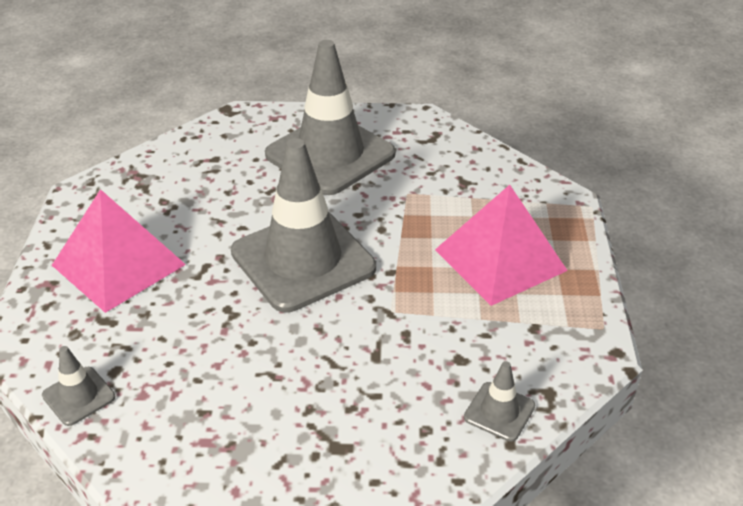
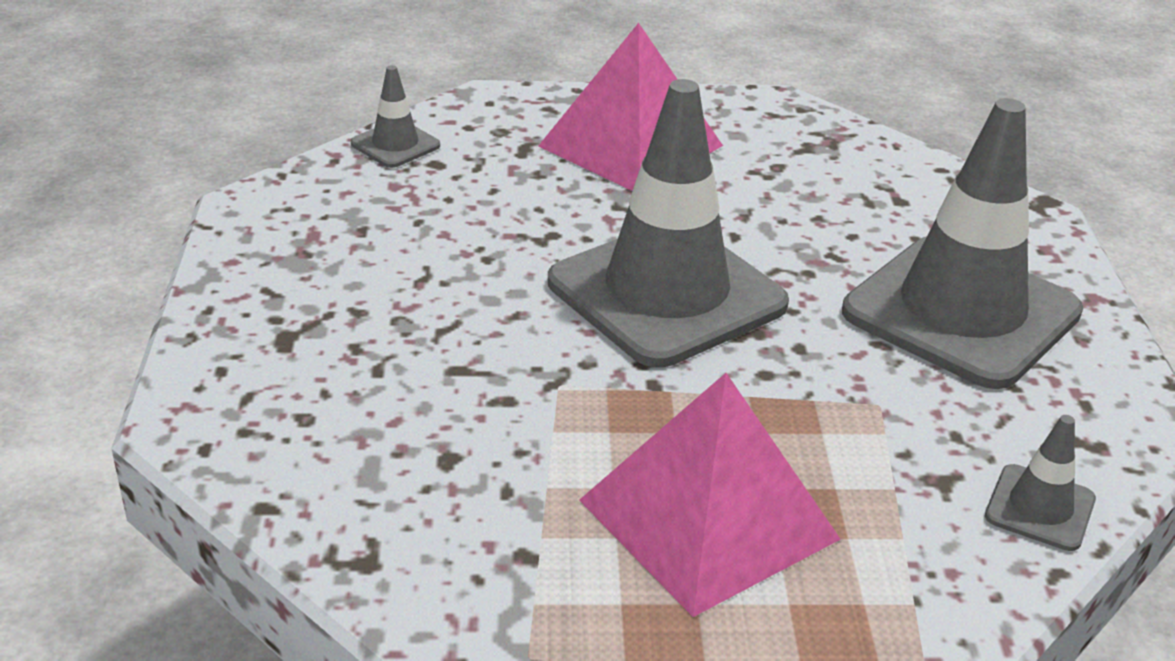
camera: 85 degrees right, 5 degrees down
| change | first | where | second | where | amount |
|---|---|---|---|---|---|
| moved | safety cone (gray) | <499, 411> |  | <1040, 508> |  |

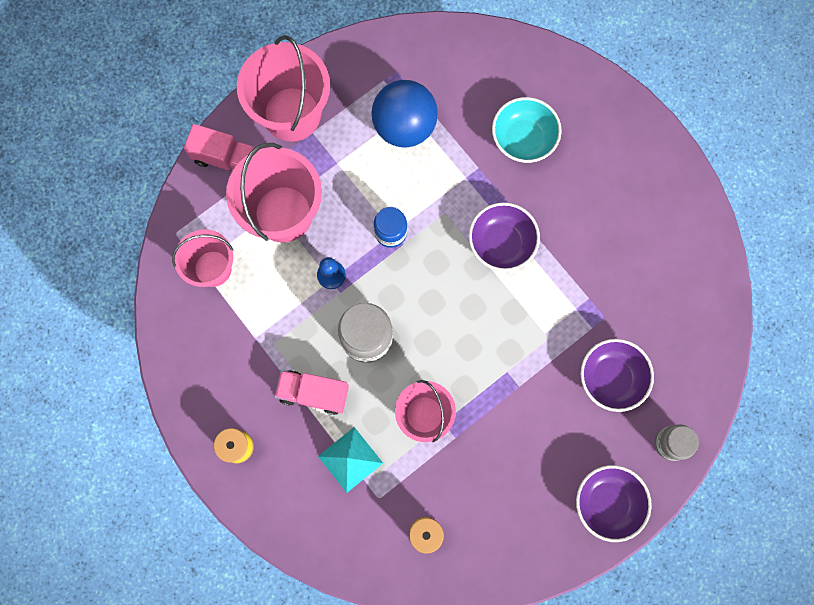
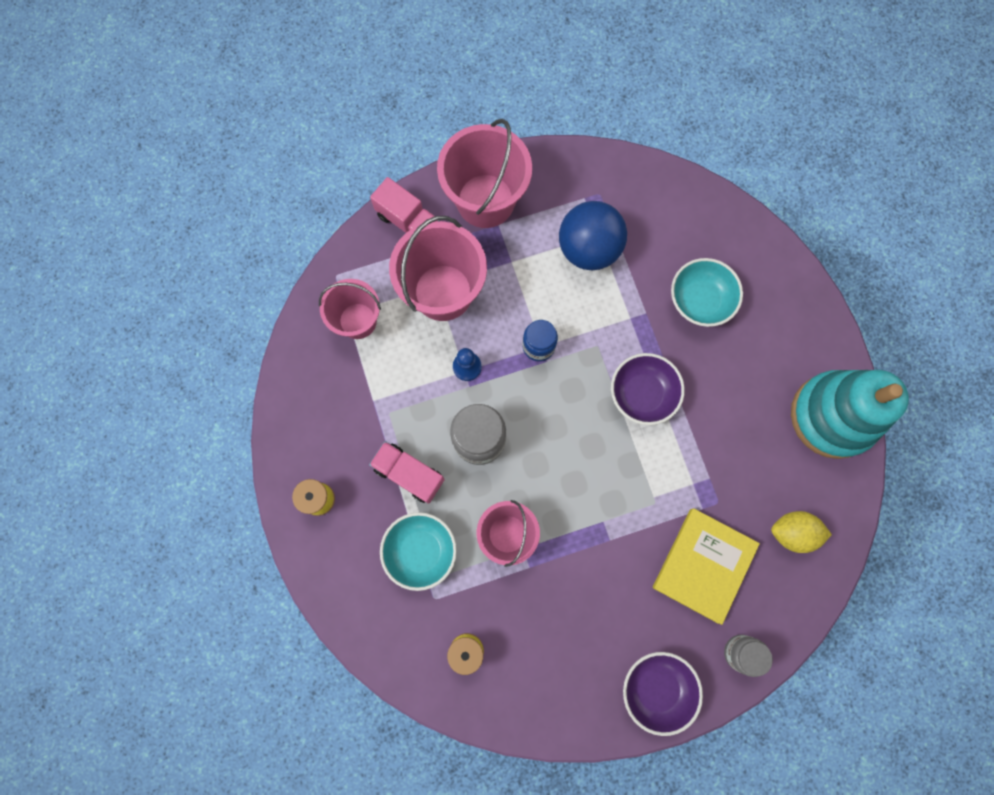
camera: 20 degrees right, 0 degrees up
| change | first | where | second | where | amount |
|---|---|---|---|---|---|
| added |  |  | toy lemon (golden) | <793, 532> |  |
| added |  |  | stacking toy (aqua) | <833, 416> |  |
| replaced | pyramid shape (aqua) | <350, 459> | bowl (aqua) | <421, 551> |  |
| replaced | bowl (royal purple) | <611, 378> | hardback (golden) | <704, 565> |  |

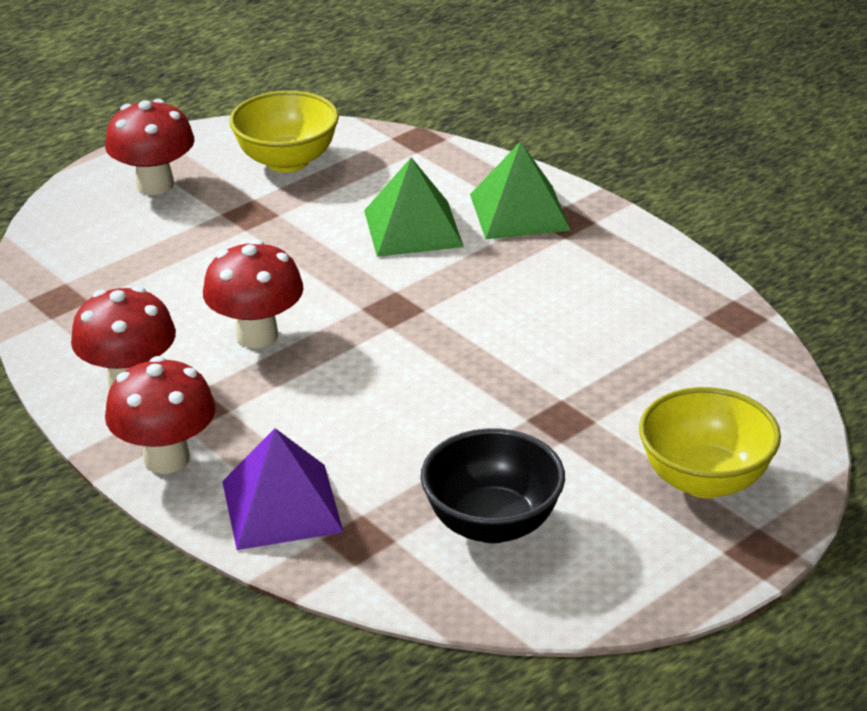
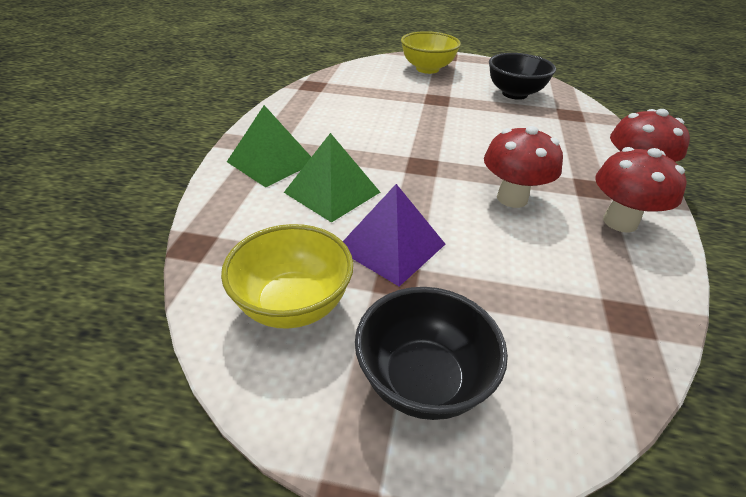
camera: 130 degrees left, 5 degrees up
| change | first | where | second | where | amount |
|---|---|---|---|---|---|
| moved | pyramid shape (royal purple) | <281, 506> |  | <391, 246> |  |
| replaced | fungus (red) | <155, 185> | bowl (ebony) | <423, 380> |  |

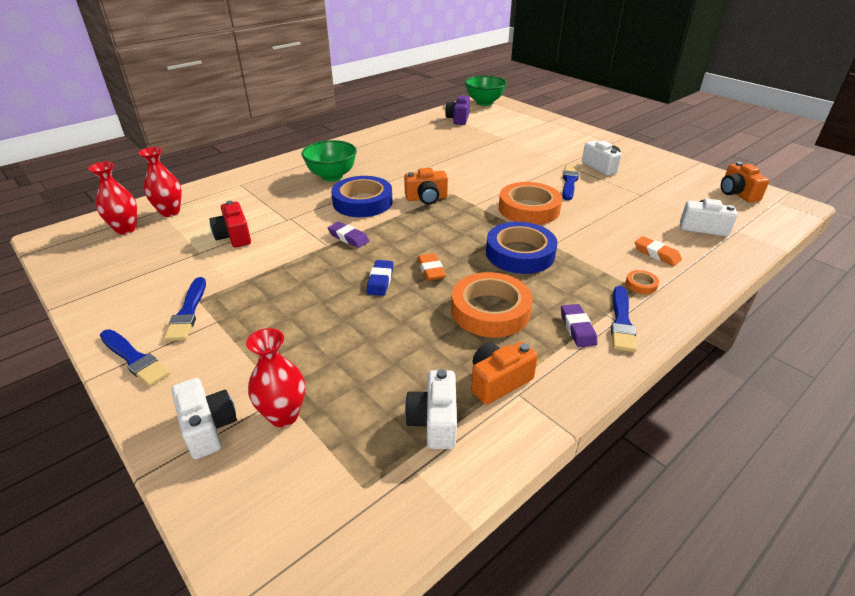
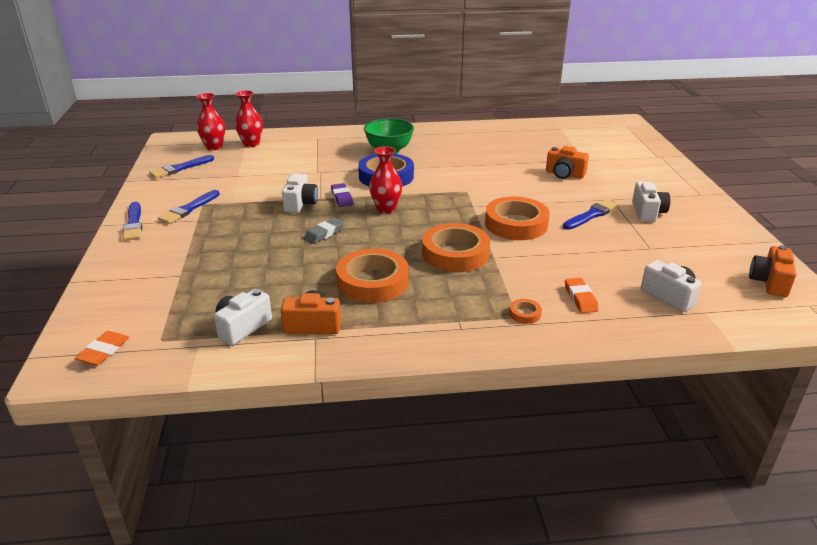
camera: 35 degrees right, 5 degrees down
| change | first | where | second | where | amount |
|---|---|---|---|---|---|
| removed | compact camera (red) | <234, 236> |  |  |  |
| removed | compact camera (royal purple) | <458, 119> |  |  |  |
| removed | bowl (emerald) | <484, 103> |  |  |  |
| removed | gum eraser (royal purple) | <577, 328> |  |  |  |
| moved | compact camera (white) | <208, 428> |  | <300, 204> |  |
| moved | flower vase (red) | <283, 415> |  | <386, 209> |  |
| moved | compact camera (bright orange) | <426, 198> |  | <564, 174> |  |
| moved | gum eraser (bright orange) | <431, 270> |  | <104, 351> |  |
| moved | paintbrush (blue) | <621, 322> |  | <180, 168> |  |
| recoloured | gum eraser (blue) | <380, 281> | gum eraser (gray) | <324, 233> |  |
| recoloured | tape (blue) | <520, 253> | tape (bright orange) | <455, 253> |  |

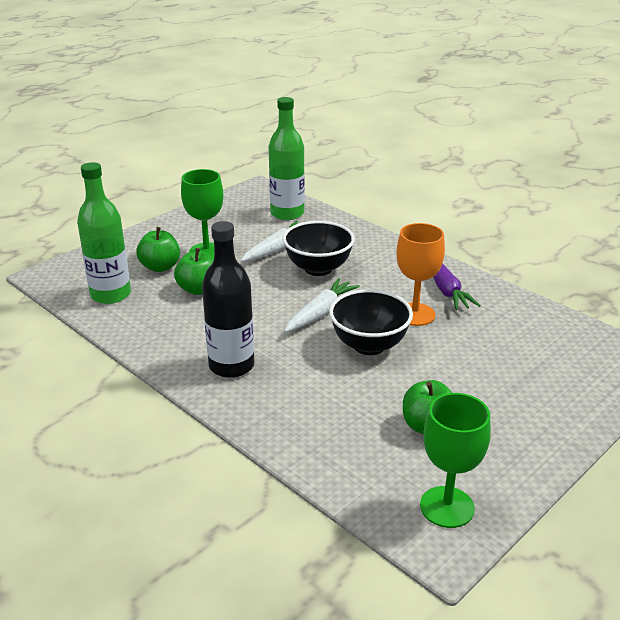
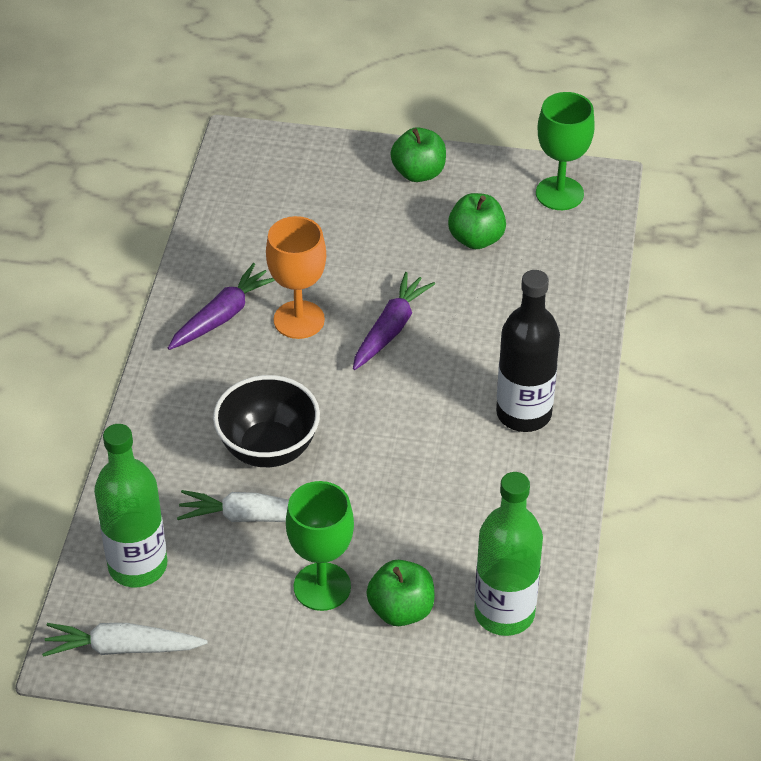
camera: 125 degrees left, 15 degrees up
| change | first | where | second | where | amount |
|---|---|---|---|---|---|
| moved | toy apple (emerald) | <198, 289> |  | <418, 173> |  |
| moved | root vegetable (white) | <320, 313> |  | <123, 648> |  |
| replaced | bowl (ebony) | <369, 345> | root vegetable (royal purple) | <390, 329> |  |

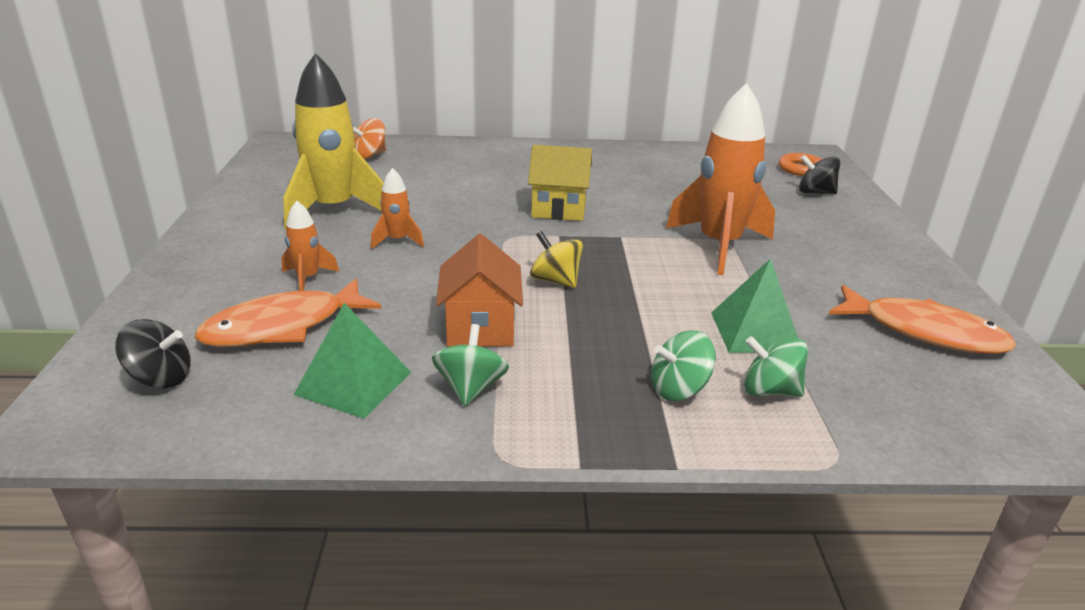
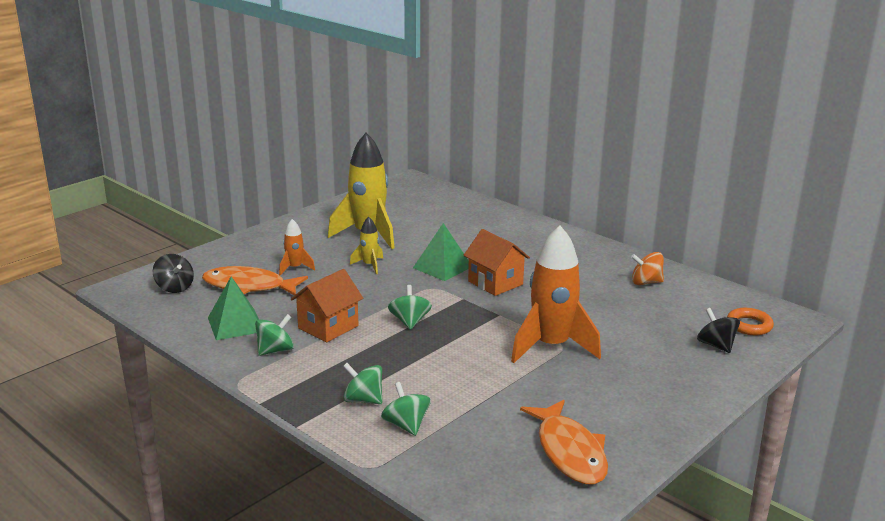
camera: 45 degrees right, 5 degrees down
| change | first | where | second | where | amount |
|---|---|---|---|---|---|
| moved | spinning top (bright orange) | <369, 155> |  | <646, 282> |  |
| moved | pyramid shape (emerald) | <755, 331> |  | <442, 267> |  |
| recoloured | toy rocket (bright orange) | <397, 241> | toy rocket (golden) | <369, 265> |  |
| recoloured | toy house (golden) | <559, 209> | toy house (bright orange) | <495, 283> |  |
| recoloured | spinning top (golden) | <555, 280> | spinning top (emerald) | <409, 322> |  |

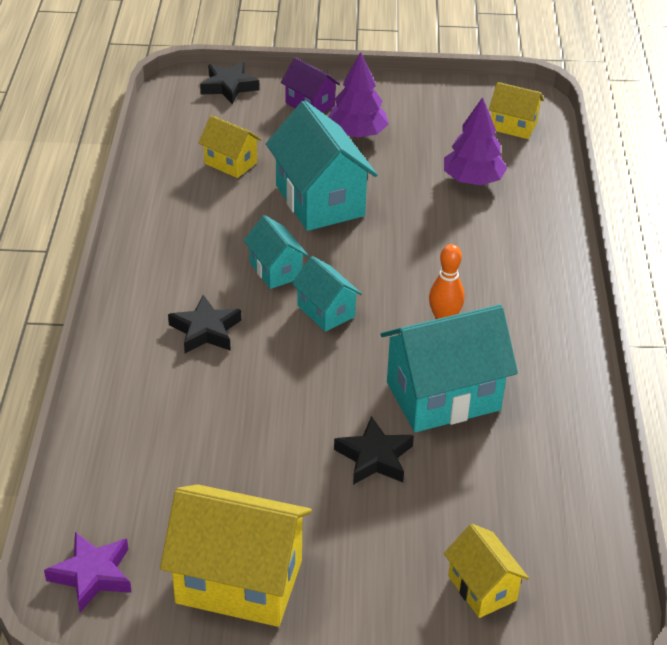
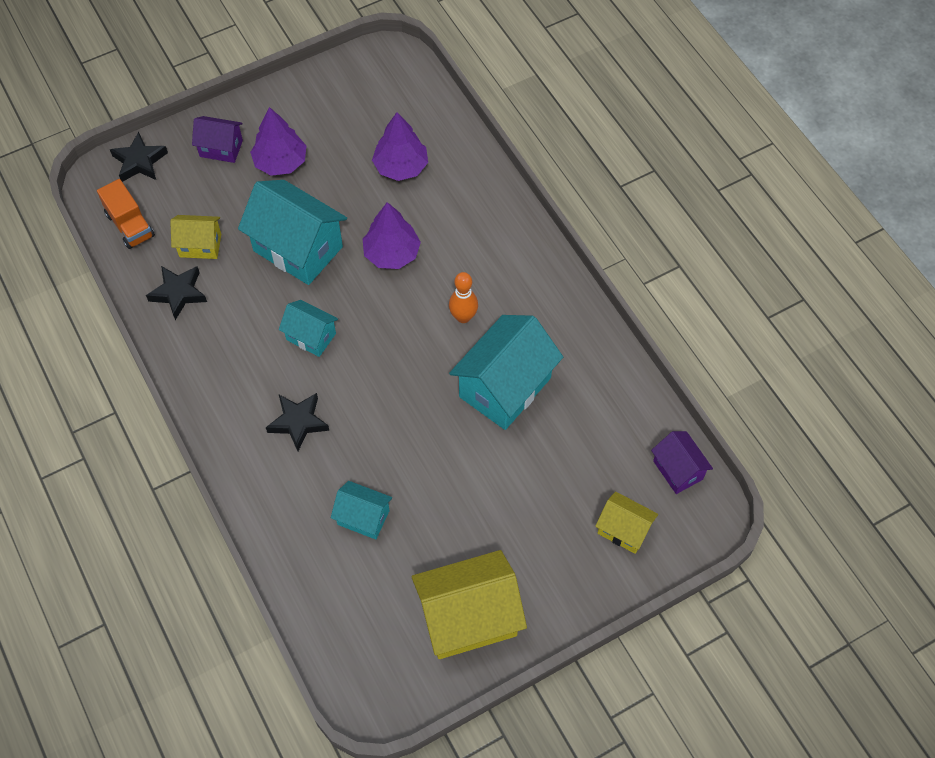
camera: 30 degrees left, 20 degrees up
| change | first | where | second | where | amount |
|---|---|---|---|---|---|
| removed | star shape (royal purple) | <92, 575> |  |  |  |
| removed | toy house (golden) | <513, 126> |  |  |  |
| added |  |  | lorry (bright orange) | <130, 225> |  |
| added |  |  | toy tree (royal purple) | <392, 253> |  |
| added |  |  | toy house (royal purple) | <678, 470> |  |
| moved | toy house (aqua) | <326, 311> |  | <363, 517> |  |
| moved | star shape (ebony) | <374, 457> |  | <178, 293> |  |

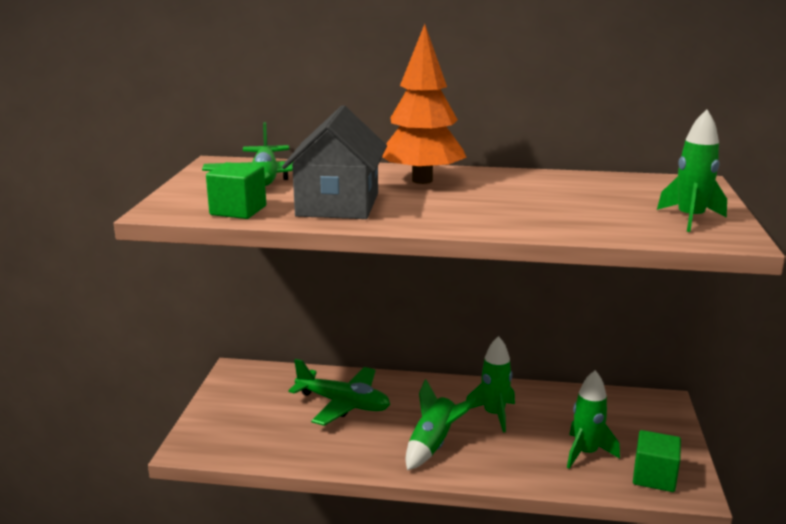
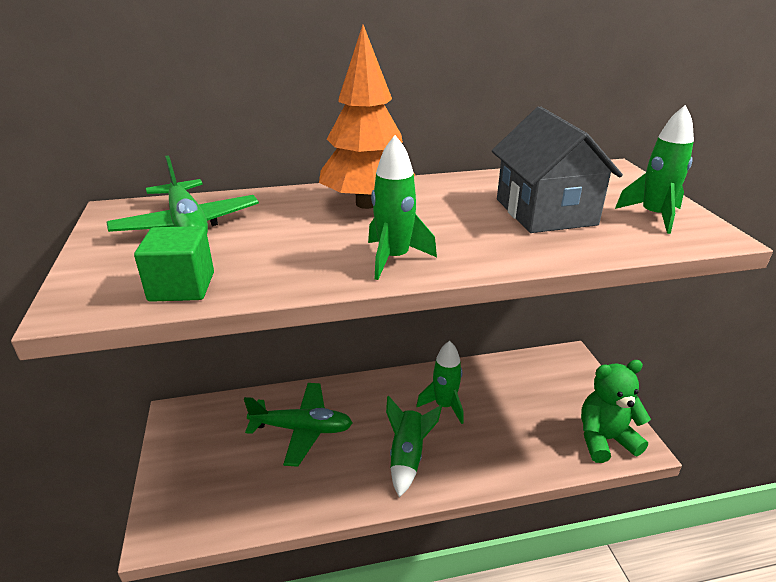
camera: 20 degrees left, 10 degrees up
| change | first | where | second | where | amount |
|---|---|---|---|---|---|
| moved | toy house (gray) | <338, 205> |  | <545, 212> |  |
| moved | toy rocket (emerald) | <586, 453> |  | <394, 258> |  |
| replaced | block (emerald) | <654, 477> | stuffed bear (emerald) | <605, 439> |  |

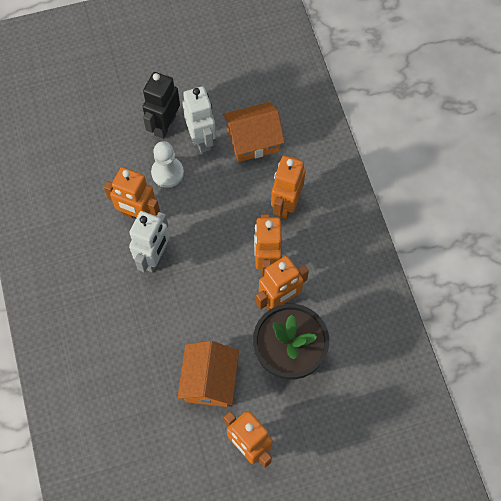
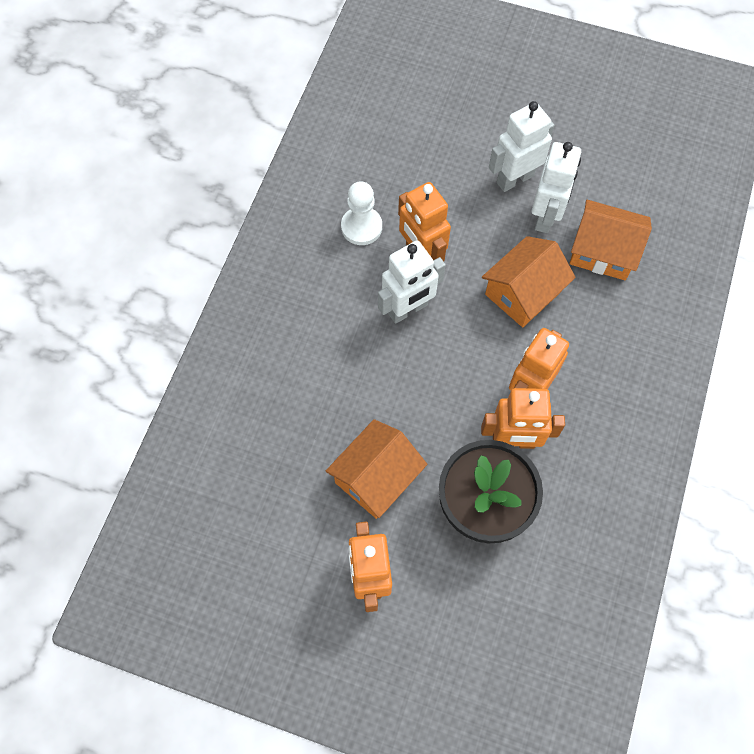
camera: 35 degrees right, 0 degrees up
| change | first | where | second | where | amount |
|---|---|---|---|---|---|
| removed | robot figure (bright orange) | <285, 205> |  |  |  |
| added |  |  | toy house (bright orange) | <523, 293> |  |
| moved | chess pawn (white) | <167, 173> |  | <361, 227> |  |
| recoloured | robot figure (ebony) | <164, 125> | robot figure (white) | <514, 179> |  |

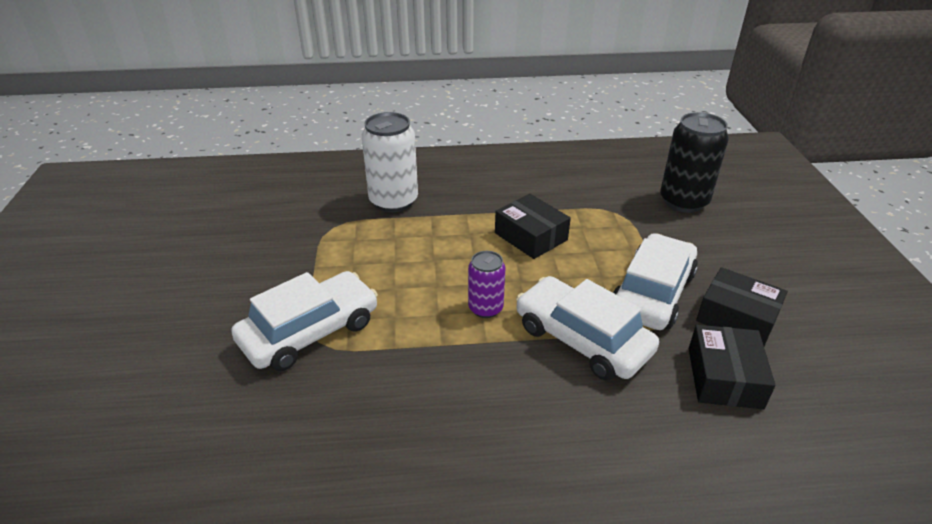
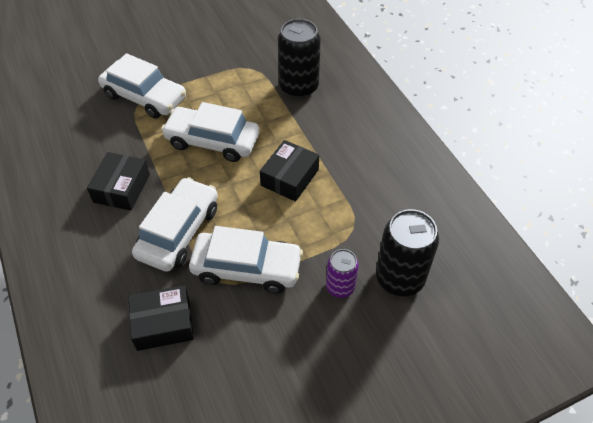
camera: 70 degrees right, 15 degrees up
| change | first | where | second | where | amount |
|---|---|---|---|---|---|
| added |  |  | toy car (white) | <212, 141> |  |
| moved | soda can (royal purple) | <485, 308> |  | <340, 287> |  |
| moved | package (ebony) | <737, 317> |  | <122, 188> |  |
| recoloured | soda can (white) | <393, 201> | soda can (ebony) | <298, 87> |  |

